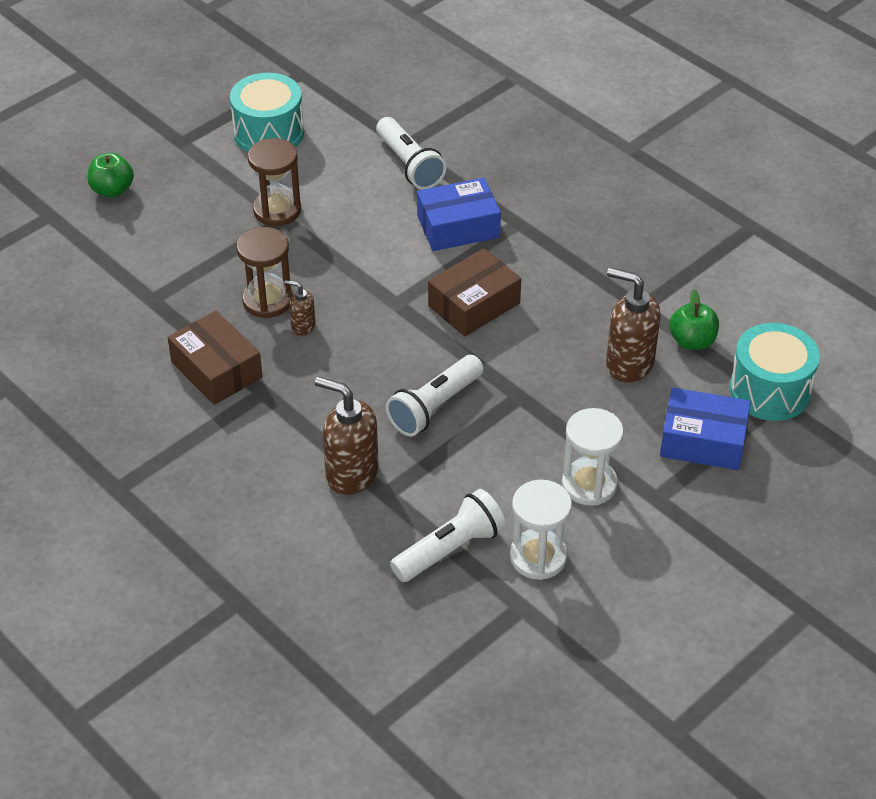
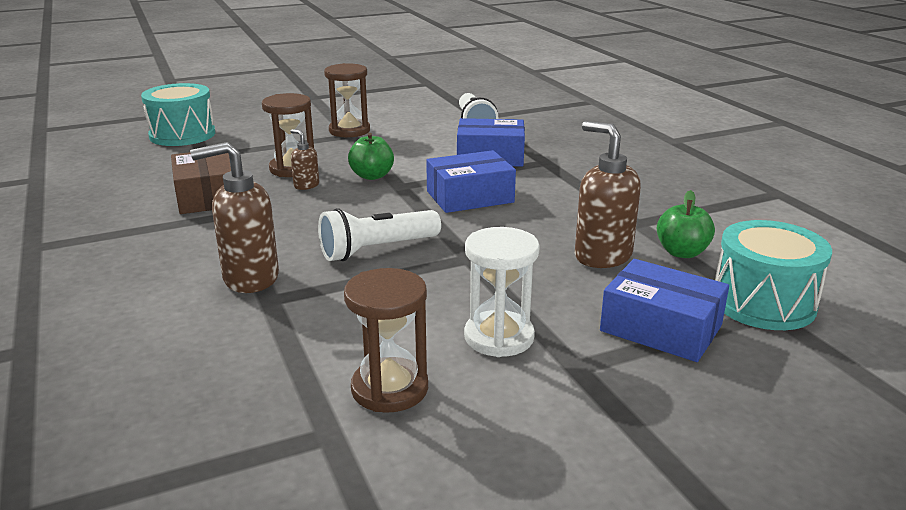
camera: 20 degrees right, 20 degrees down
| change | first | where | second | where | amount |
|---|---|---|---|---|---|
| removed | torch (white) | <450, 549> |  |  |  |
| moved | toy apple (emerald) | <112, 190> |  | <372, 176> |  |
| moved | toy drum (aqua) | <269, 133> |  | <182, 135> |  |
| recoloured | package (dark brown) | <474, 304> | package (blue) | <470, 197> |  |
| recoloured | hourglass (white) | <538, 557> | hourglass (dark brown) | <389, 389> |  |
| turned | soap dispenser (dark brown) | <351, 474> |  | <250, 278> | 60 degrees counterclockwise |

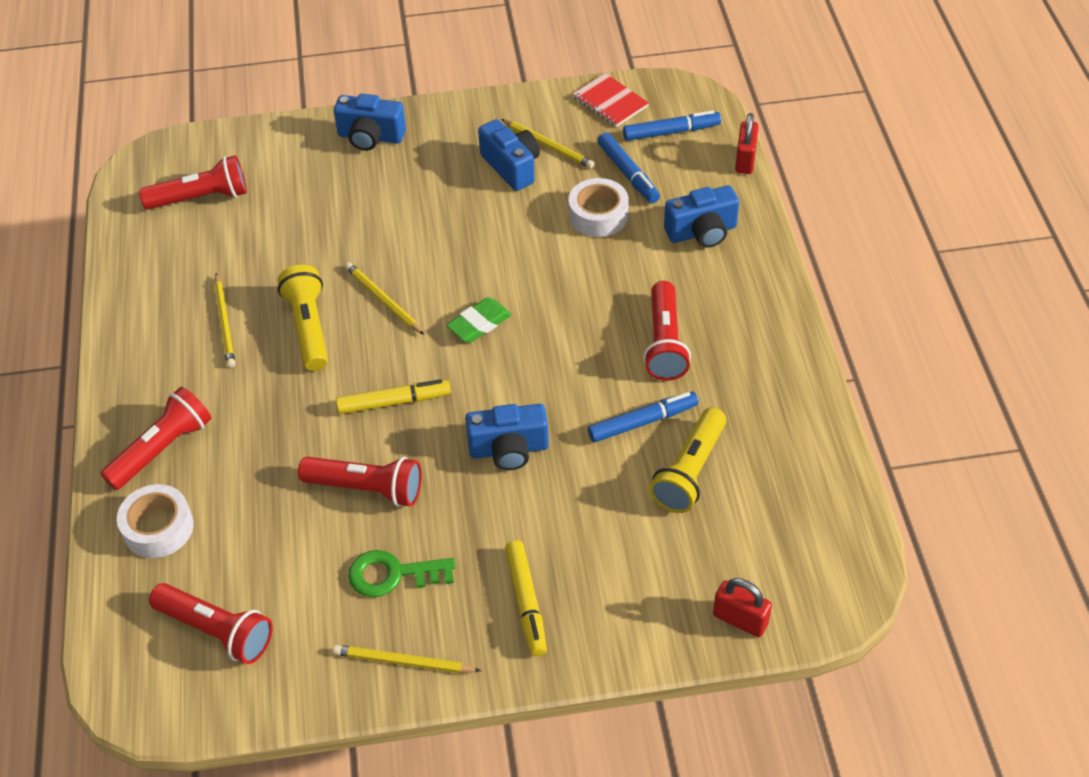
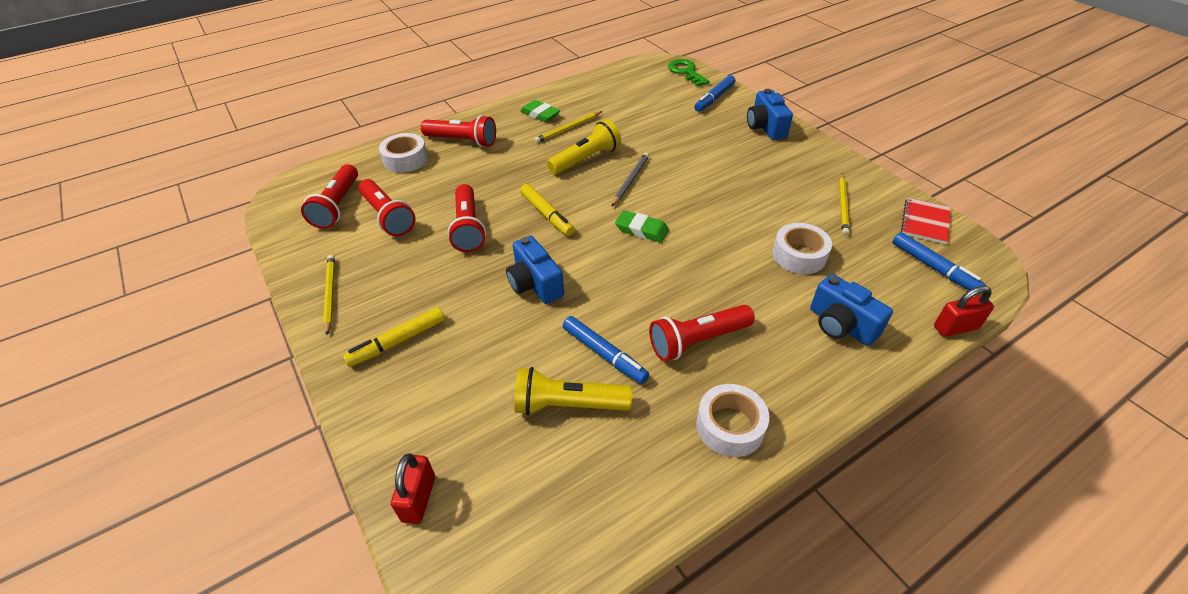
camera: 65 degrees right, 5 degrees down
| change | first | where | second | where | amount |
|---|---|---|---|---|---|
| removed | compact camera (blue) | <511, 167> |  |  |  |
| added |  |  | gum eraser (emerald) | <540, 114> |  |
| added |  |  | tape (white) | <730, 426> |  |
| moved | torch (red) | <201, 198> |  | <388, 216> |  |
| moved | latchkey (emerald) | <393, 574> |  | <686, 72> |  |
| moved | marker (blue) | <628, 173> |  | <714, 98> |  |
| recoloured | lead pencil (golden) | <383, 300> | lead pencil (gray) | <630, 180> |  |

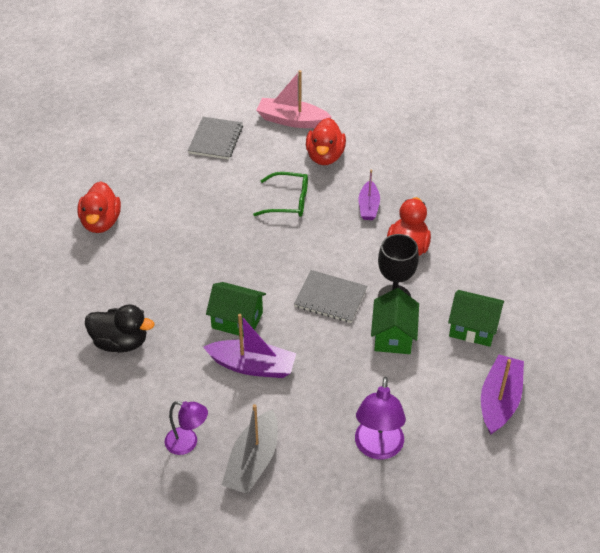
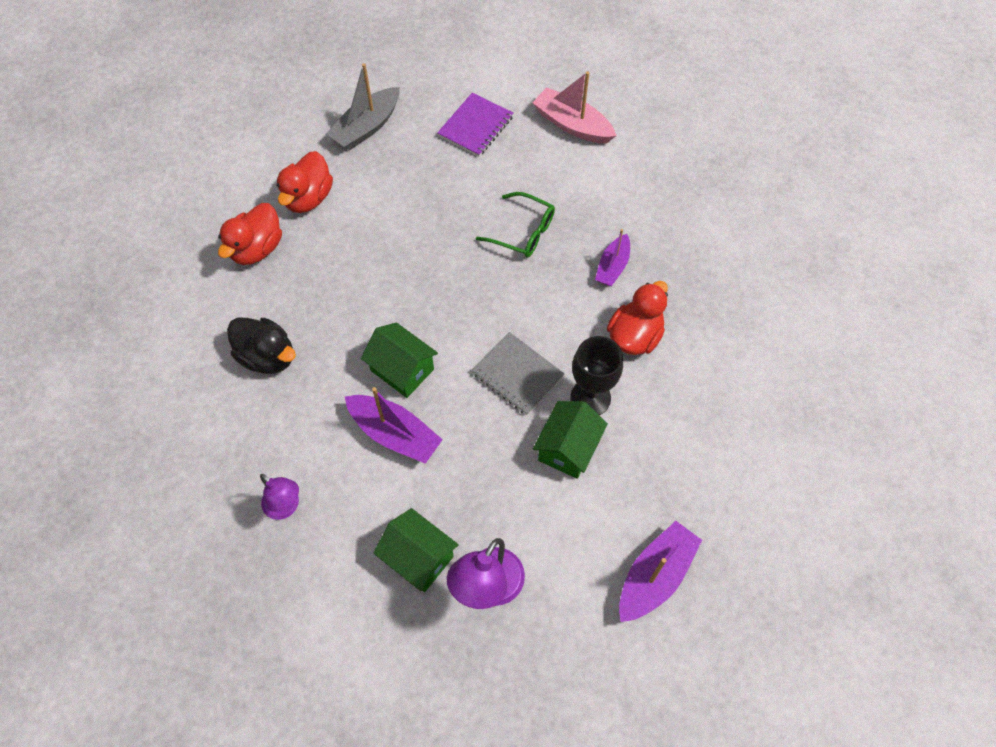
camera: 20 degrees right, 15 degrees up
| change | first | where | second | where | amount |
|---|---|---|---|---|---|
| moved | sailboat (gray) | <253, 461> |  | <367, 127> |  |
| moved | rubber duck (red) | <325, 156> |  | <257, 249> |  |
| moved | toy house (emerald) | <473, 328> |  | <418, 558> |  |
| recoloured | notepad (gray) | <216, 139> | notepad (royal purple) | <476, 126> |  |

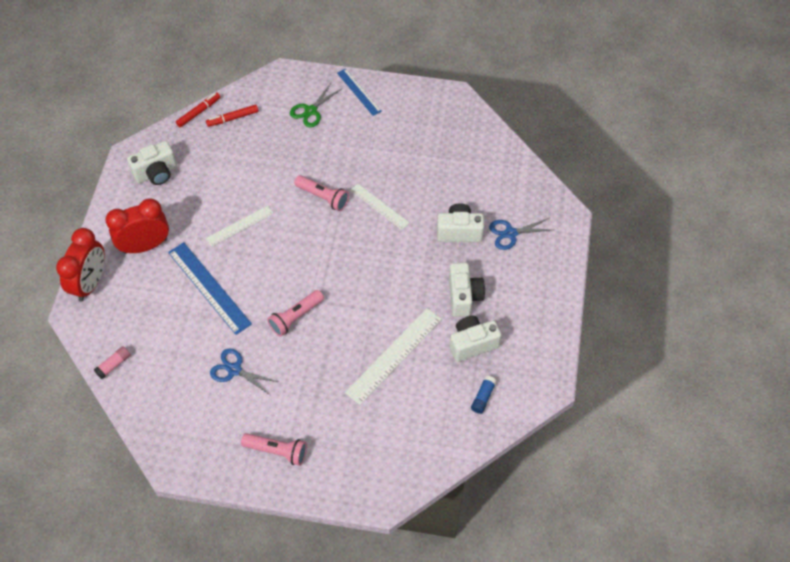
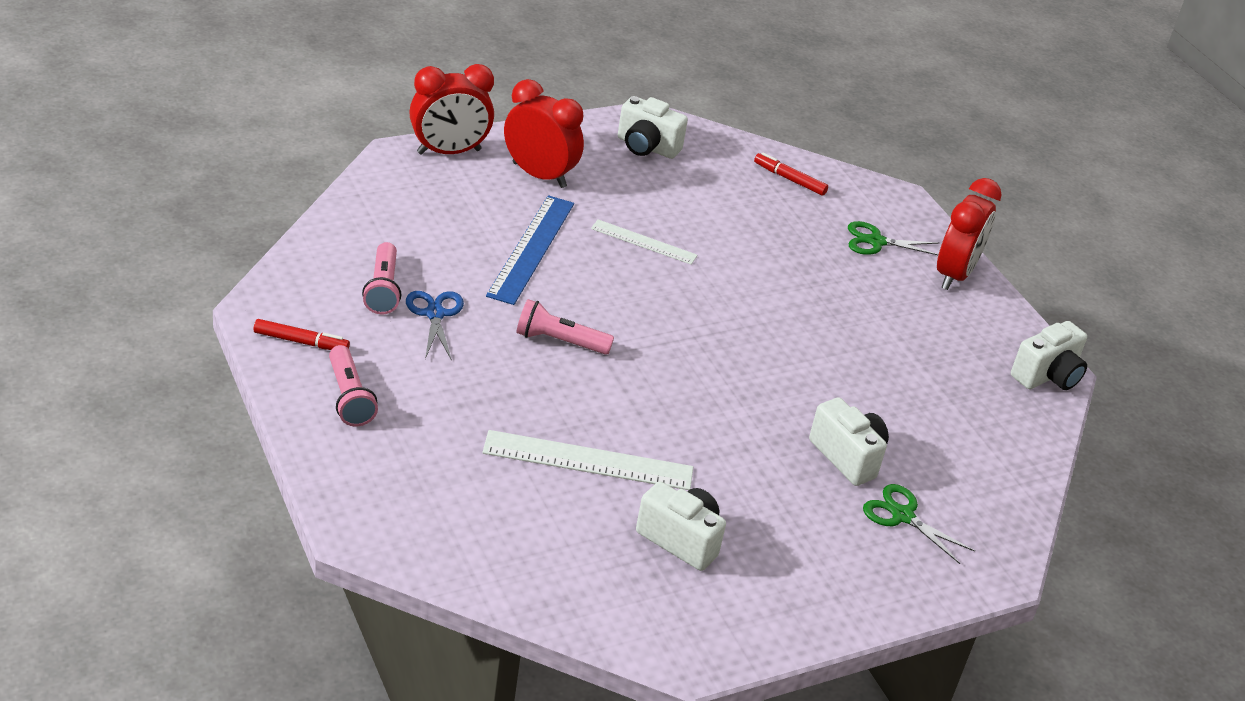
camera: 50 degrees right, 20 degrees down
| change | first | where | second | where | amount |
|---|---|---|---|---|---|
| removed | stick of glue (rosy) | <114, 365> |  |  |  |
| removed | measuring stick (white) | <379, 206> |  |  |  |
| removed | stick of glue (blue) | <483, 397> |  |  |  |
| moved | marker (red) | <199, 112> |  | <301, 342> |  |
| moved | torch (rosy) | <323, 197> |  | <382, 289> |  |
| moved | compact camera (white) | <464, 296> |  | <1047, 376> |  |
| replaced | measuring stick (blue) | <359, 92> | clock (red) | <954, 274> |  |
| recoloured | scissors (blue) | <510, 233> | scissors (emerald) | <902, 516> |  |

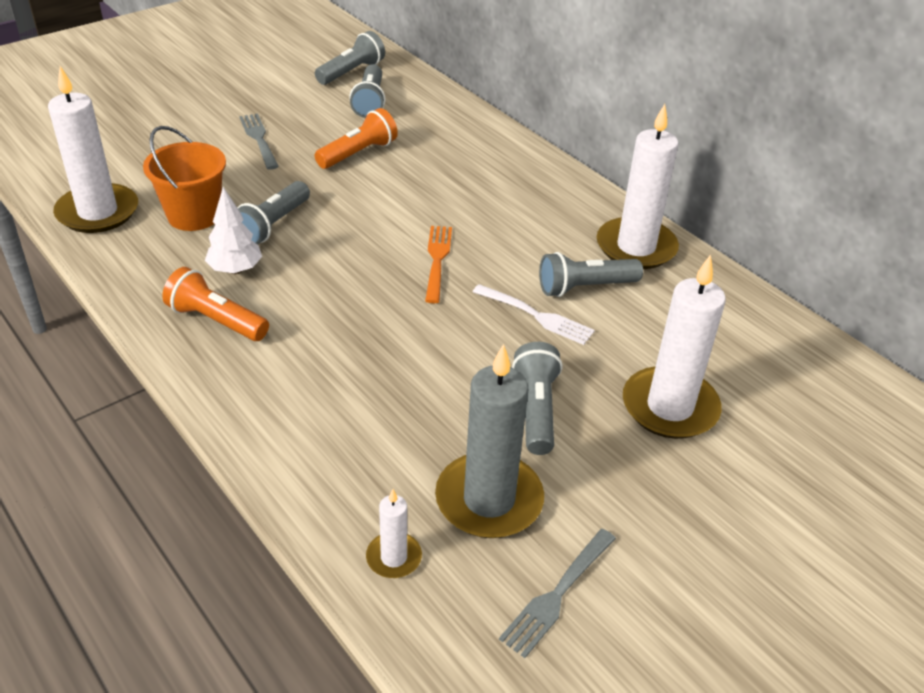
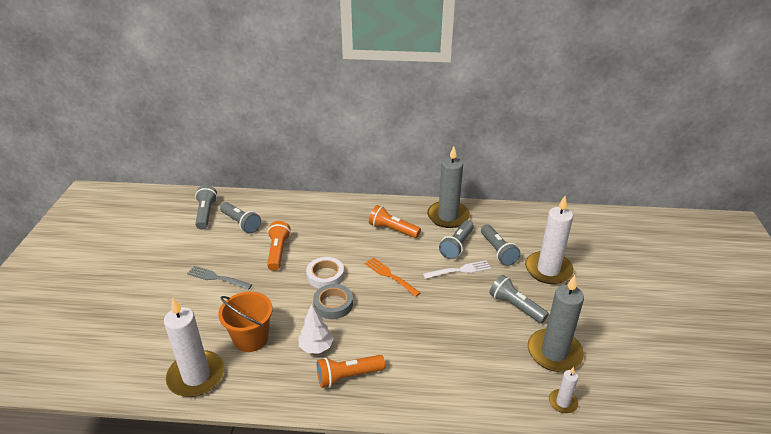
camera: 45 degrees left, 5 degrees down
| change | first | where | second | where | amount |
|---|---|---|---|---|---|
| removed | dinner fork (gray) | <557, 593> |  |  |  |
| added |  |  | tape (white) | <325, 276> |  |
| added |  |  | tape (gray) | <333, 304> |  |
| added |  |  | torch (bright orange) | <392, 230> |  |
| moved | torch (gray) | <273, 225> |  | <498, 251> |  |
| recoloured | wax candle (white) | <636, 247> | wax candle (gray) | <448, 216> |  |

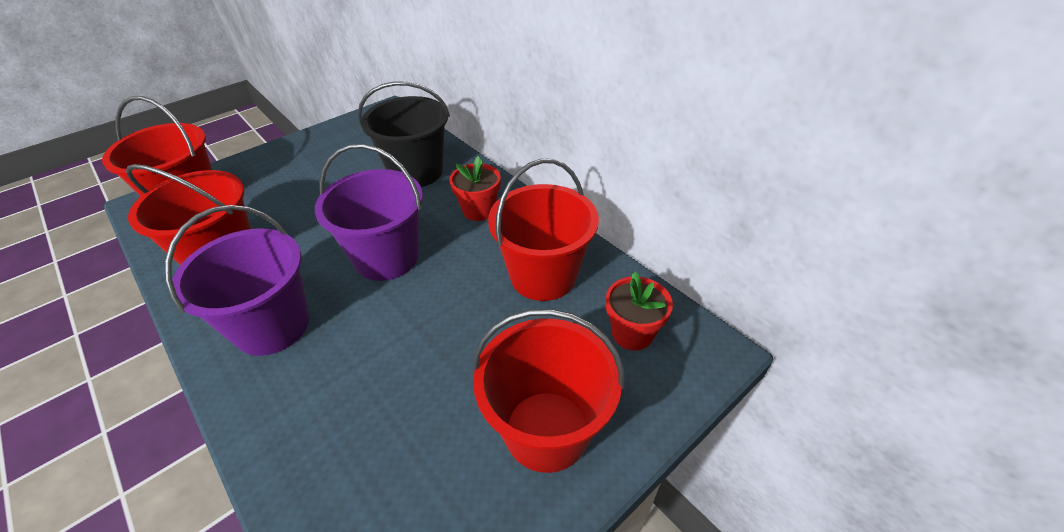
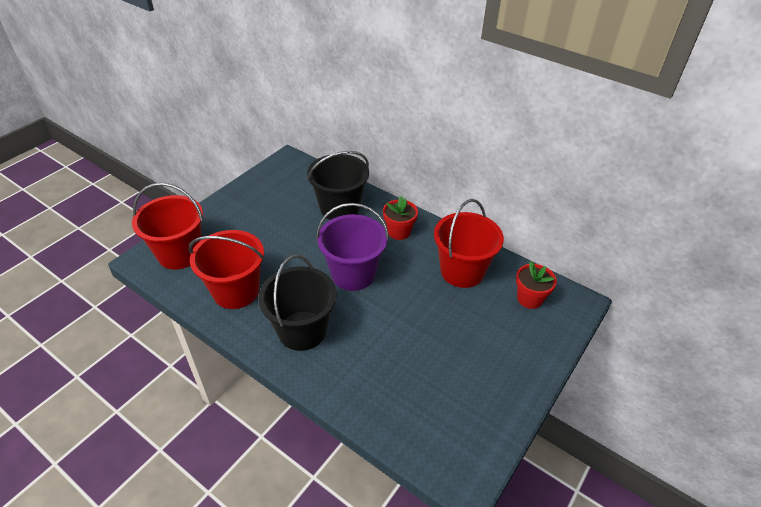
camera: 15 degrees left, 0 degrees up
| change | first | where | second | where | amount |
|---|---|---|---|---|---|
| removed | pail (red) | <546, 430> |  |  |  |
| recoloured | pail (royal purple) | <272, 326> | pail (ebony) | <302, 330> |  |

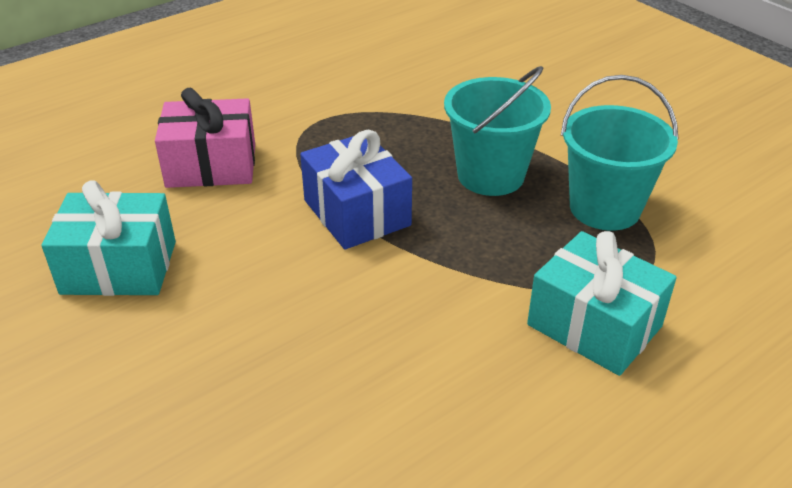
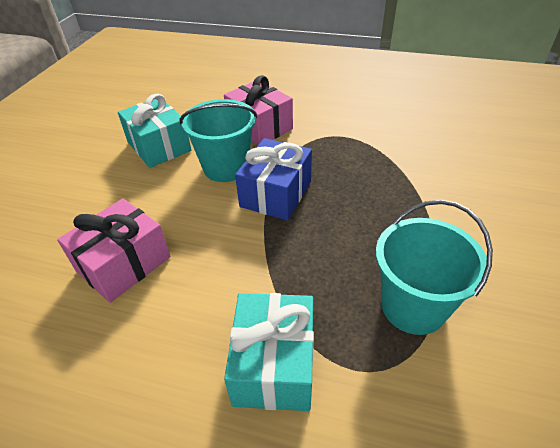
camera: 55 degrees right, 5 degrees up
| change | first | where | second | where | amount |
|---|---|---|---|---|---|
| added |  |  | wrapped gift (rosy) | <123, 264> |  |
| moved | pail (aqua) | <490, 175> |  | <226, 167> |  |

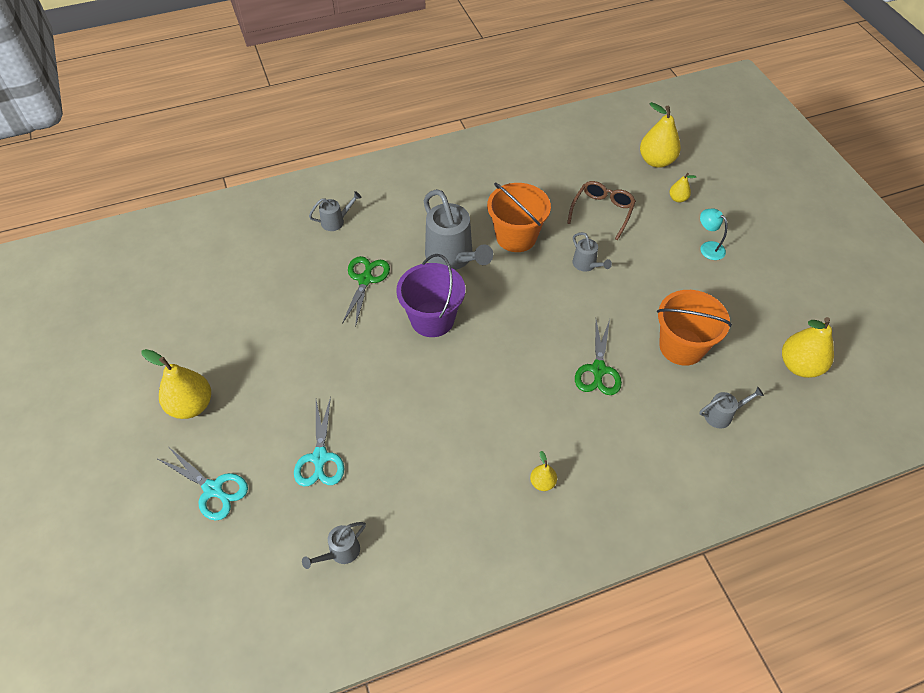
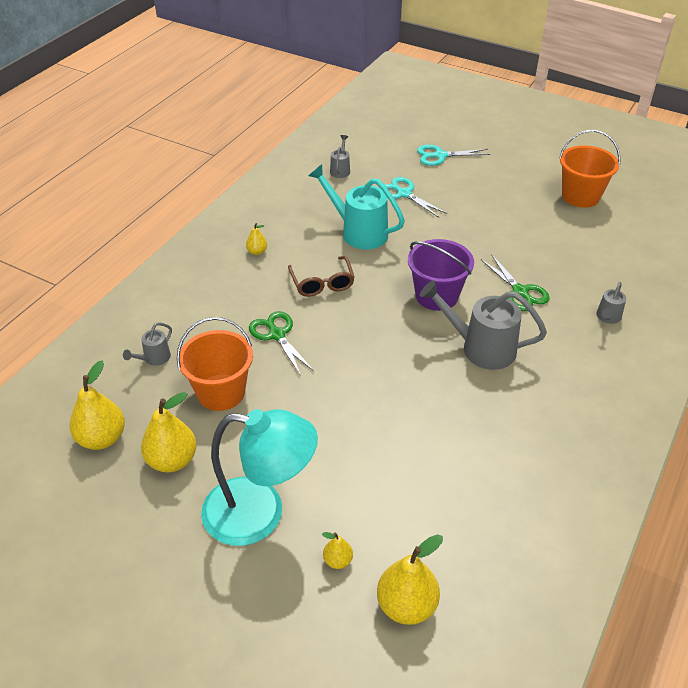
camera: 140 degrees right, 10 degrees down
| change | first | where | second | where | amount |
|---|---|---|---|---|---|
| removed | sprinkling can (gray) | <587, 265> |  |  |  |
| added |  |  | sprinkling can (aqua) | <358, 232> |  |
| moved | pear fruit (golden) | <191, 405> |  | <172, 460> |  |
| moved | pail (bright orange) | <516, 237> |  | <580, 196> |  |
| moved | spectacles (dark brown) | <602, 211> |  | <322, 283> |  |
| resized | lamp (aqua) | <708, 247> |  | <260, 513> | x2.45 |

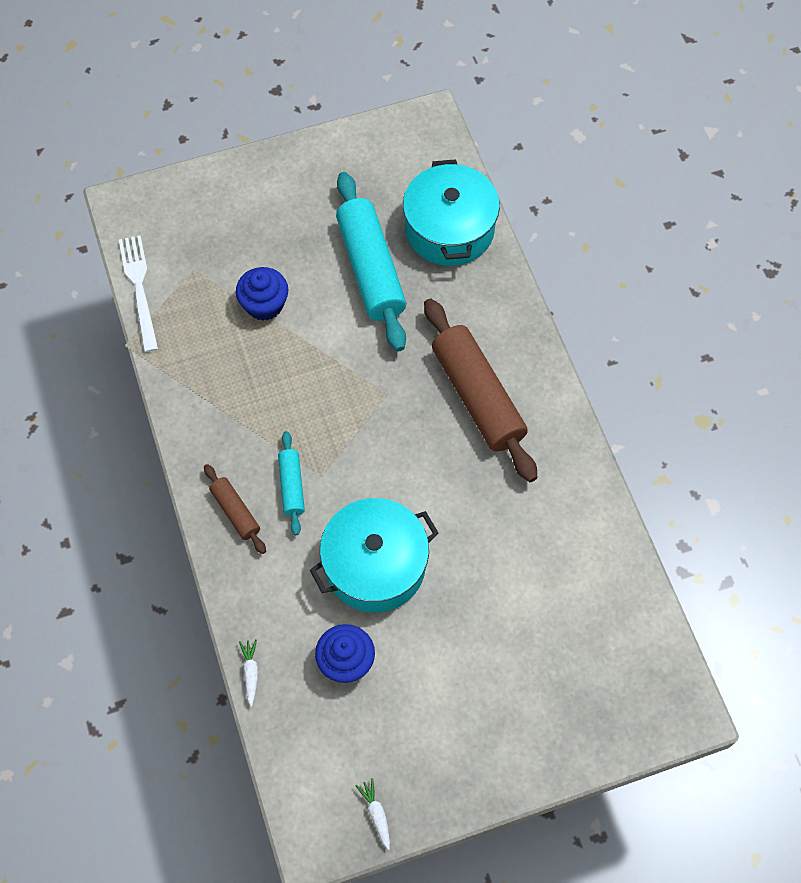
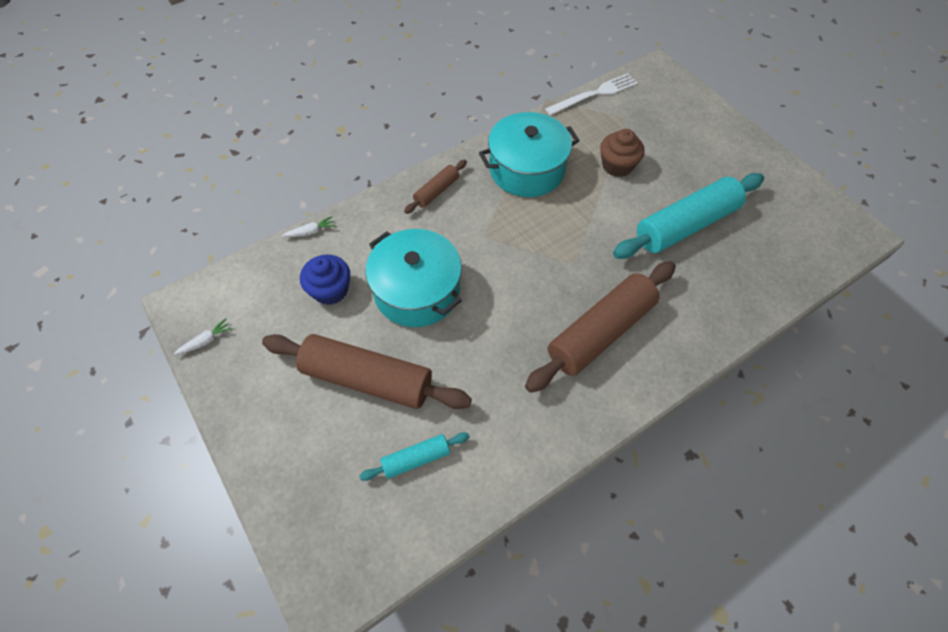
camera: 75 degrees right, 5 degrees down
| change | first | where | second | where | amount |
|---|---|---|---|---|---|
| added |  |  | pastry roller (dark brown) | <367, 379> |  |
| moved | pastry roller (aqua) | <292, 486> |  | <416, 459> |  |
| moved | pot (aqua) | <449, 229> |  | <527, 169> |  |
| recoloured | muffin (blue) | <264, 304> | muffin (dark brown) | <617, 165> |  |

